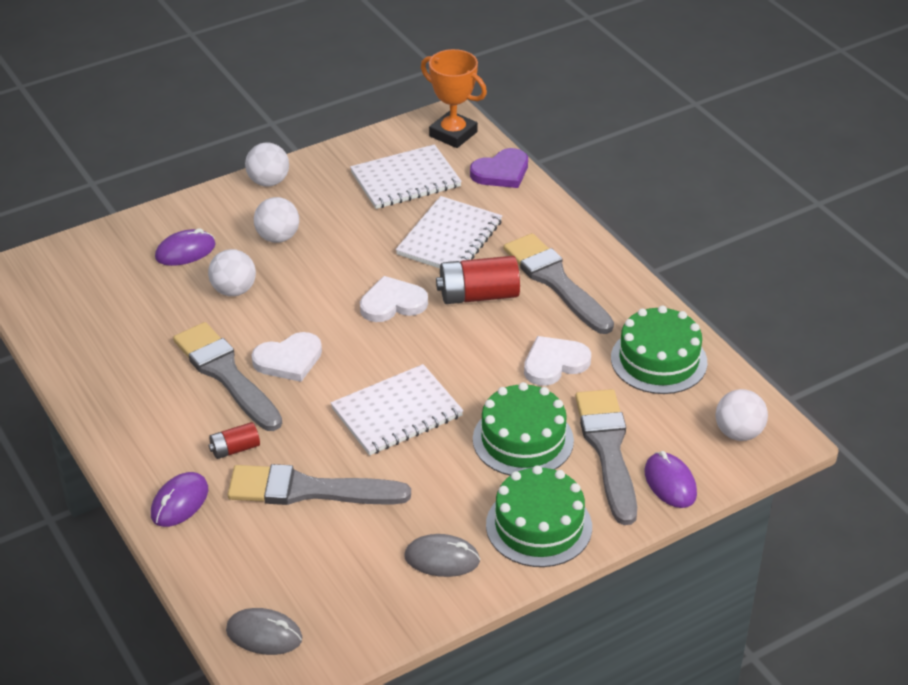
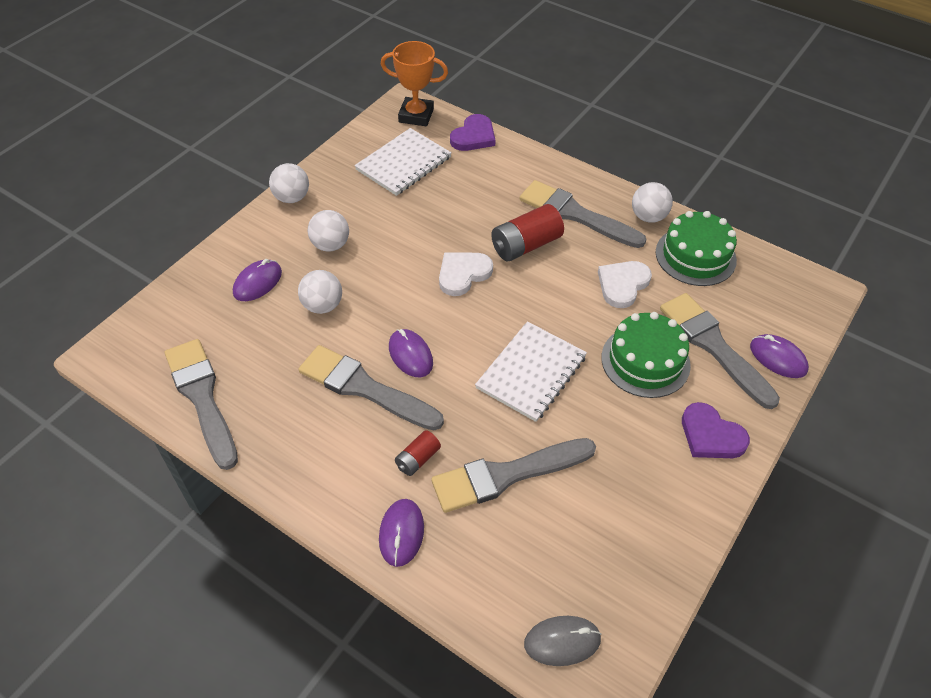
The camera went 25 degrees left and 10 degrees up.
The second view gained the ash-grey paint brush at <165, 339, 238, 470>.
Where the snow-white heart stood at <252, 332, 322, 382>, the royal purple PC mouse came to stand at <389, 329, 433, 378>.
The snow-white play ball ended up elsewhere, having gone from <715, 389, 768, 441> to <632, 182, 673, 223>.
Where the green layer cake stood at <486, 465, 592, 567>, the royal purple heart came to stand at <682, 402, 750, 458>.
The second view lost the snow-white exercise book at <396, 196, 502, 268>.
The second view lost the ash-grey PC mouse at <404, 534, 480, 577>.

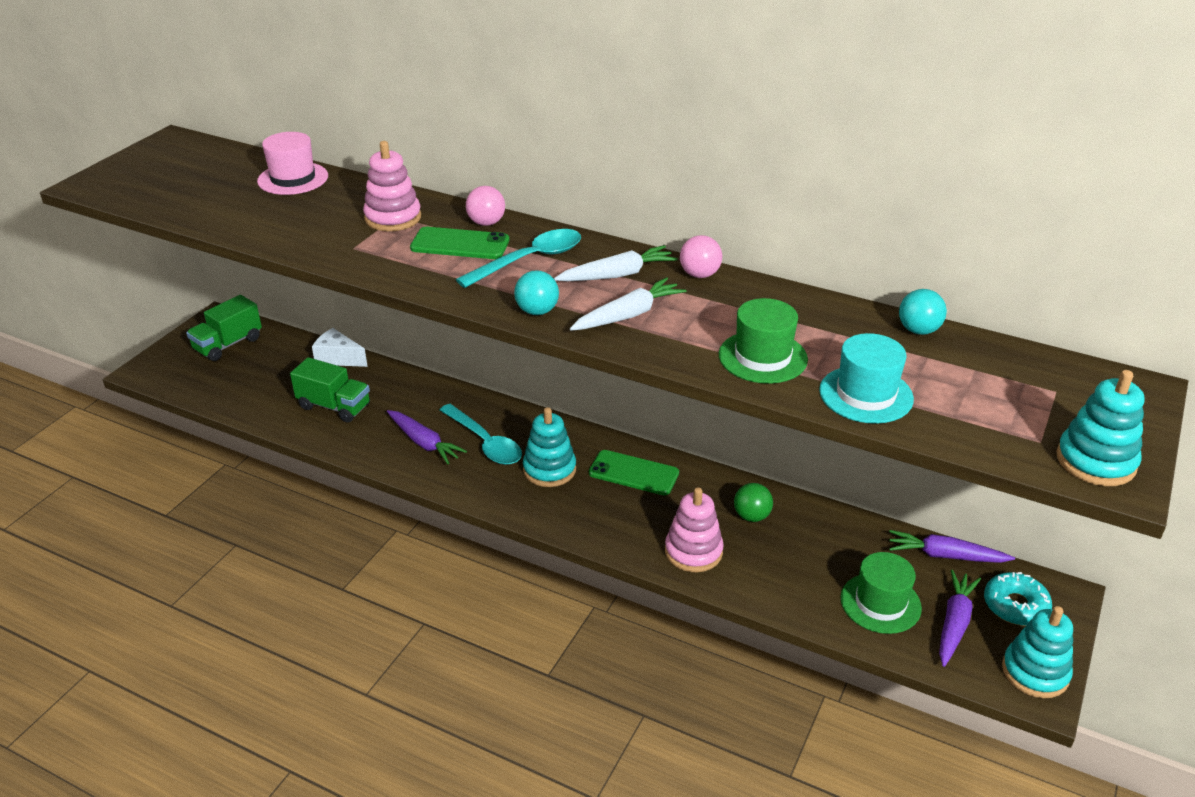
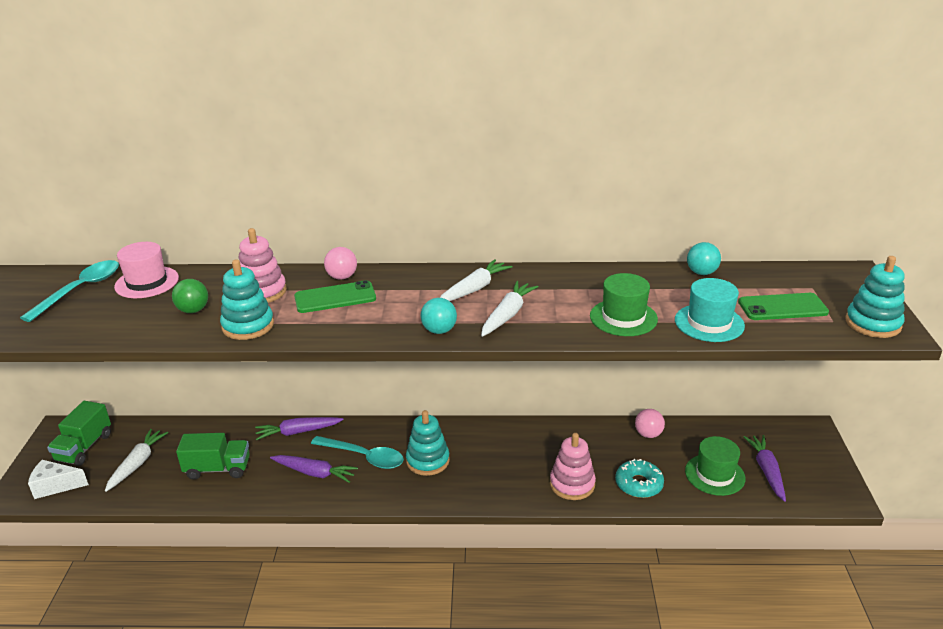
The camera went 25 degrees left and 5 degrees down.
The aqua tablespoon ended up elsewhere, having gone from <456, 229, 581, 288> to <20, 260, 119, 322>.
The snow-white piece of cheese ended up elsewhere, having gone from <312, 328, 368, 367> to <28, 460, 89, 499>.
The second view gained the snow-white root vegetable at <105, 429, 168, 492>.
The green play ball ended up elsewhere, having gone from <734, 483, 773, 522> to <172, 279, 208, 313>.
The aqua stacking toy ended up elsewhere, having gone from <1002, 606, 1073, 698> to <220, 259, 274, 340>.
The royal purple root vegetable ended up elsewhere, having gone from <889, 530, 1015, 563> to <255, 417, 344, 440>.
The aqua glazed donut ended up elsewhere, having gone from <984, 572, 1052, 626> to <615, 459, 664, 498>.
The rosy play ball ended up elsewhere, having gone from <680, 235, 722, 278> to <635, 409, 665, 438>.
The green phone ended up elsewhere, having gone from <589, 450, 679, 495> to <738, 293, 829, 320>.

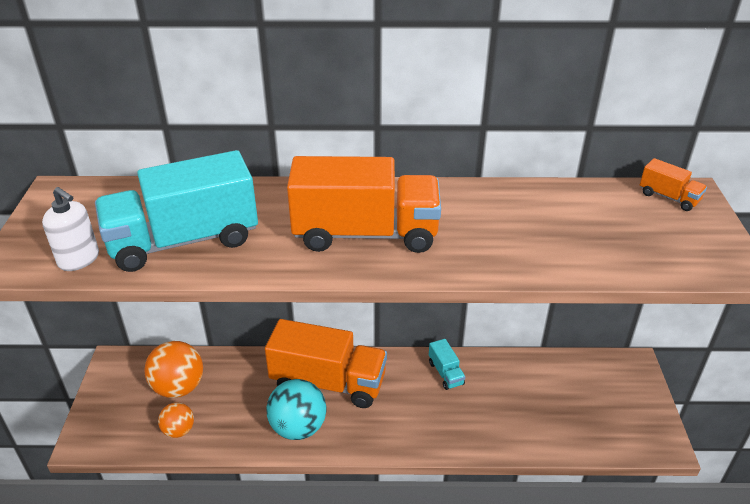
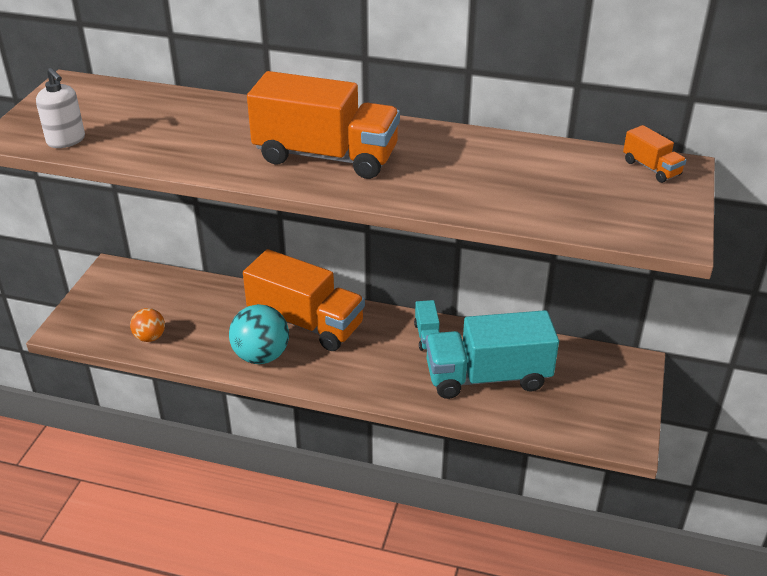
The camera went 15 degrees right and 0 degrees up.
The aqua toy truck ended up elsewhere, having gone from <95, 150, 258, 272> to <426, 310, 559, 399>.
The second view lost the orange play ball at <144, 341, 203, 398>.

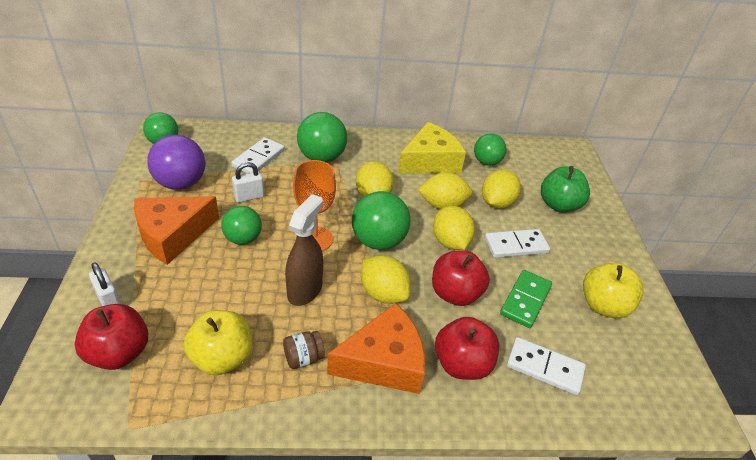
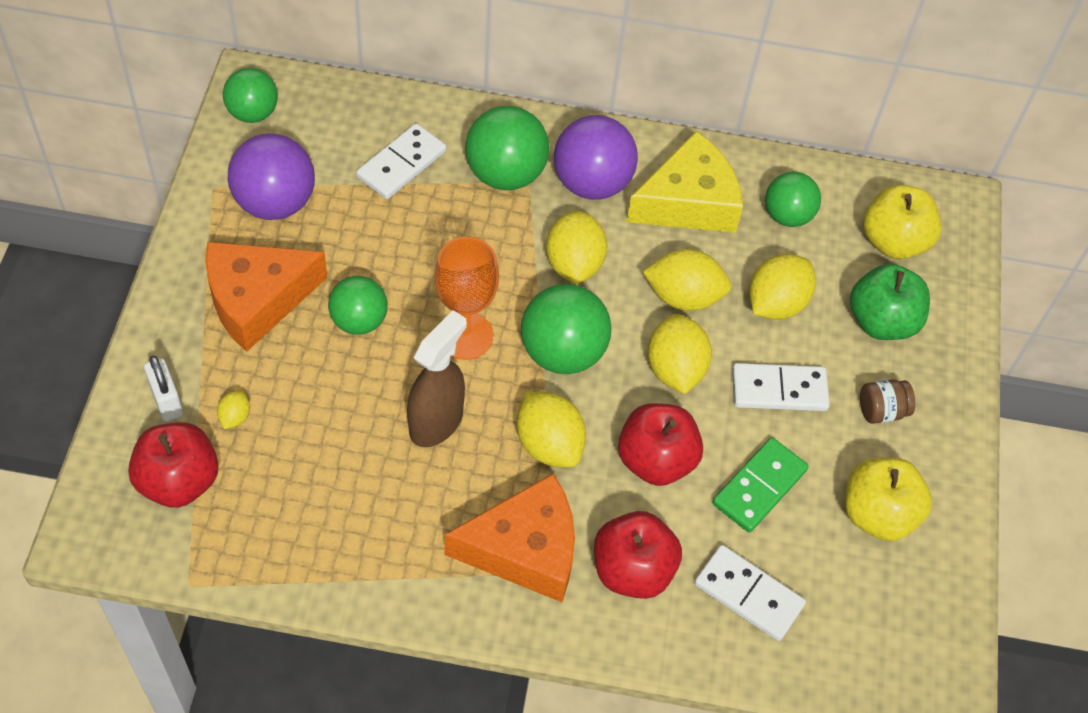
The camera went 10 degrees right and 15 degrees up.
The second view gained the bright yellow citrus fruit at <217, 390, 250, 429>.
The second view gained the royal purple play ball at <554, 115, 638, 200>.
The dark brown jam jar ended up elsewhere, having gone from <283, 331, 325, 369> to <860, 380, 915, 424>.
The bright yellow toy apple ended up elsewhere, having gone from <184, 310, 252, 375> to <864, 185, 942, 259>.
The second view lost the snow-white small lock at <232, 162, 264, 203>.

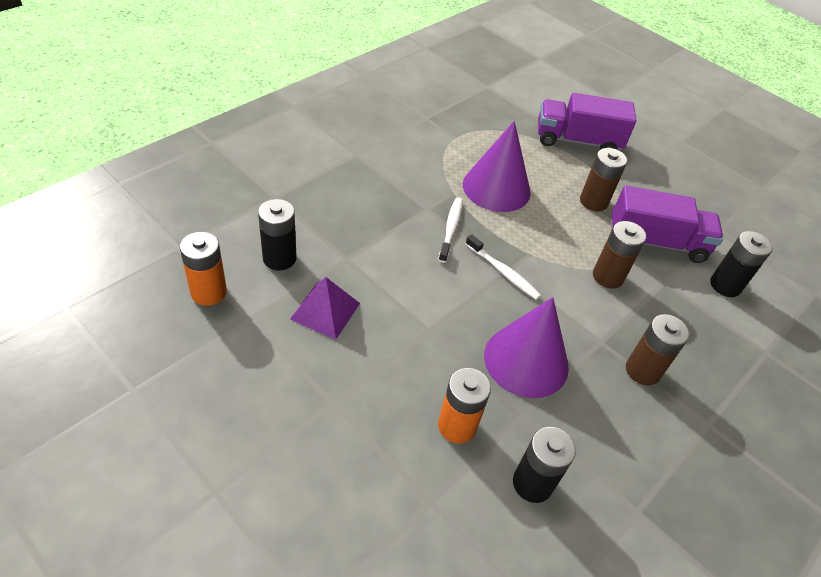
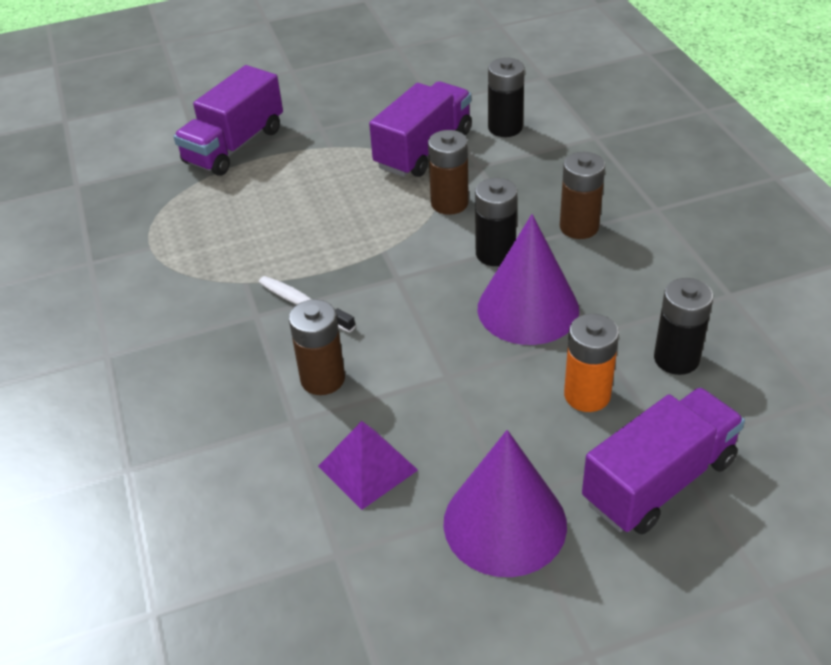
The camera went 55 degrees left and 5 degrees down.
The dark brown AA battery ended up elsewhere, having gone from <580, 148, 627, 212> to <289, 299, 345, 395>.
The royal purple cone ended up elsewhere, having gone from <463, 121, 531, 212> to <443, 430, 567, 577>.
The black AA battery ended up elsewhere, having gone from <258, 199, 296, 270> to <475, 178, 517, 266>.
The second view gained the royal purple toy truck at <582, 387, 745, 534>.
The second view lost the orange AA battery at <180, 232, 227, 306>.
The second view lost the snow-white toothbrush at <466, 234, 541, 300>.

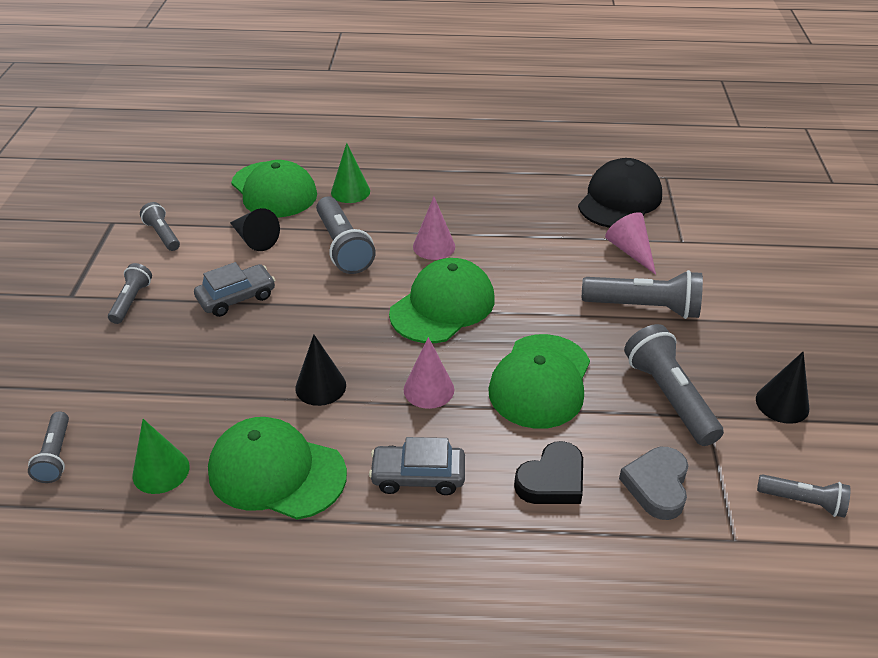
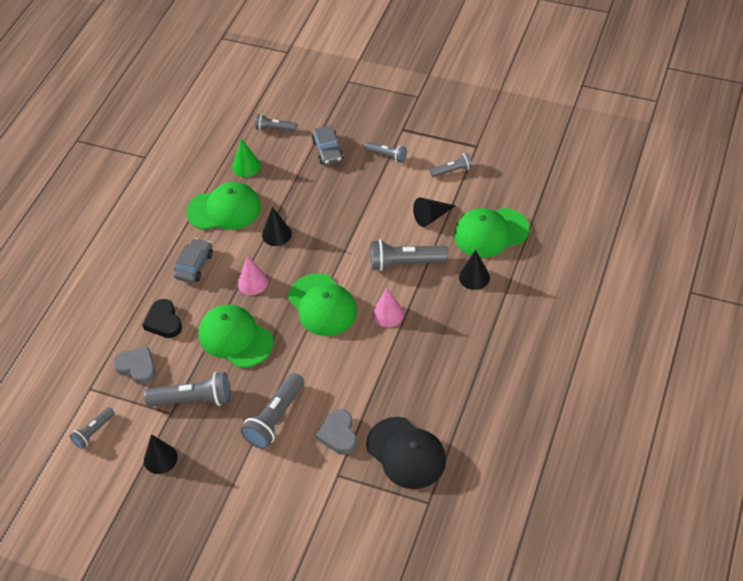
The camera went 110 degrees right and 10 degrees up.
The green baseball cap at <208, 417, 347, 520> ended up facing another way, 45 degrees clockwise from before.
The ash-grey toy car ended up elsewhere, having gone from <194, 262, 275, 317> to <312, 125, 344, 165>.
Where the rosy cone stood at <605, 212, 656, 275>, the ash-grey heart came to stand at <316, 409, 357, 455>.
What was the green cone at <331, 143, 370, 203> turned into the black cone at <459, 250, 490, 290>.

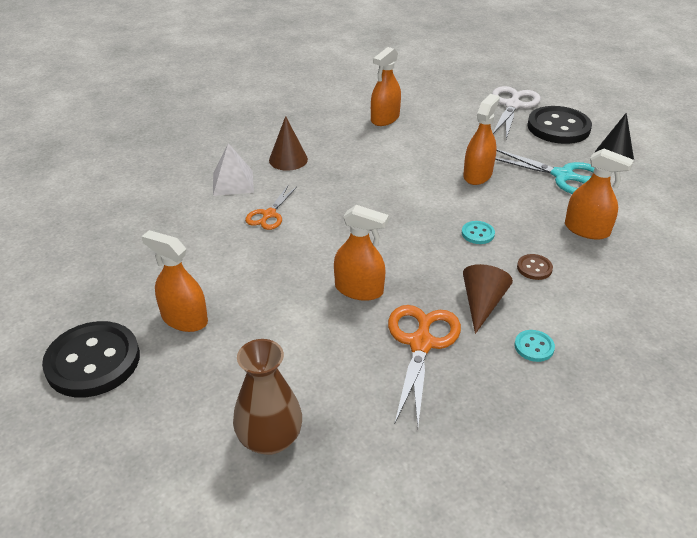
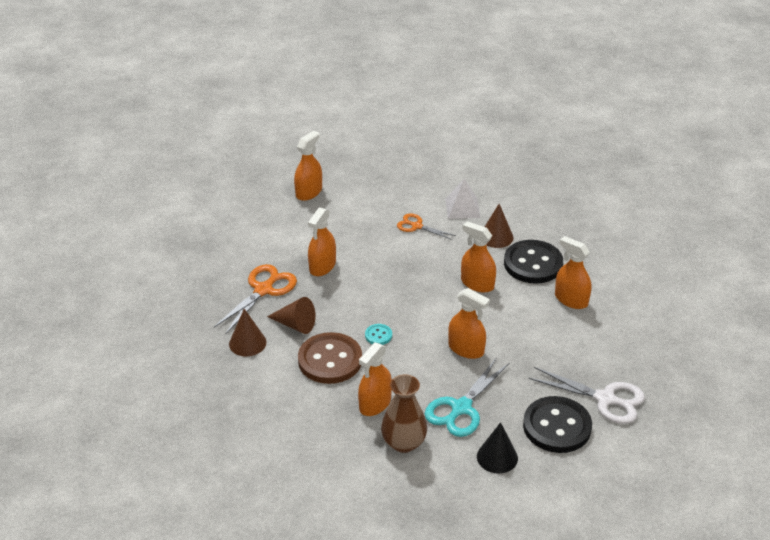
The camera went 95 degrees right and 0 degrees up.
The orange scissors at <388, 305, 461, 425> ended up facing another way, 75 degrees counterclockwise from before.
Where the aqua button stood at <514, 330, 555, 362>, the dark brown cone came to stand at <229, 309, 266, 356>.
The size of the dark brown button at <517, 254, 553, 280> changed by a factor of 2.30.
The dark brown flower vase ended up elsewhere, having gone from <233, 339, 302, 455> to <381, 374, 427, 453>.
The second view gained the orange spray cleaner at <461, 221, 496, 292>.
The black button ended up elsewhere, having gone from <42, 321, 140, 397> to <504, 240, 563, 284>.

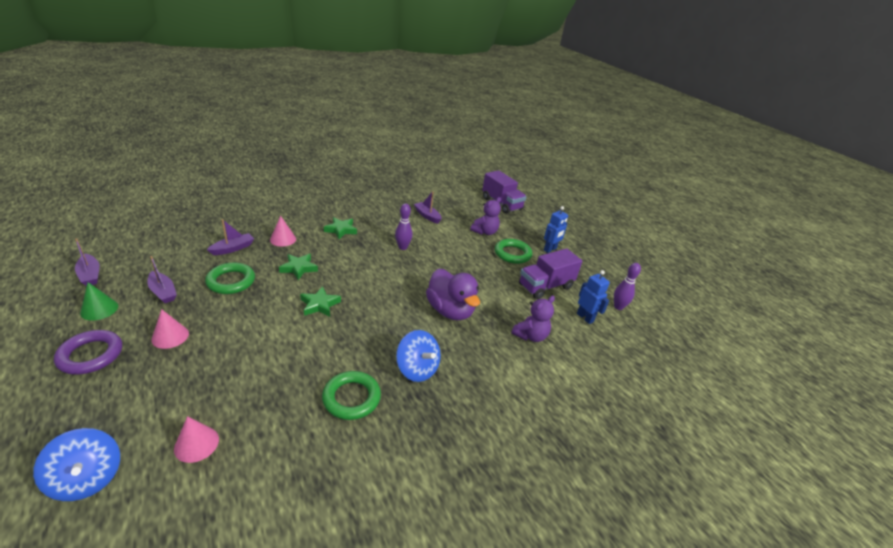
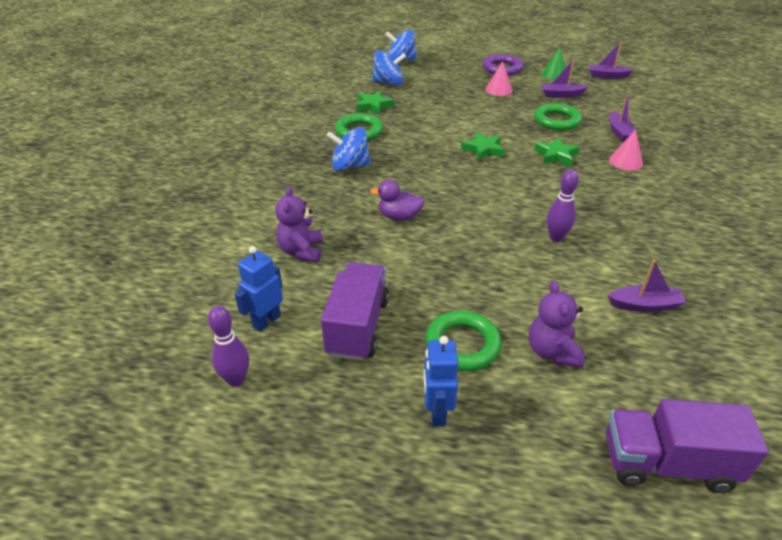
The camera went 135 degrees right and 5 degrees up.
The royal blue robot figure at <577, 270, 610, 324> ended up facing another way, 120 degrees clockwise from before.
The green five-pointed star ended up elsewhere, having gone from <324, 217, 357, 239> to <356, 91, 394, 115>.
The size of the royal purple rubber duck at <426, 268, 480, 320> changed by a factor of 0.58.
Where the rosy cone stood at <174, 416, 219, 463>, the royal blue toy top came to stand at <372, 50, 406, 86>.

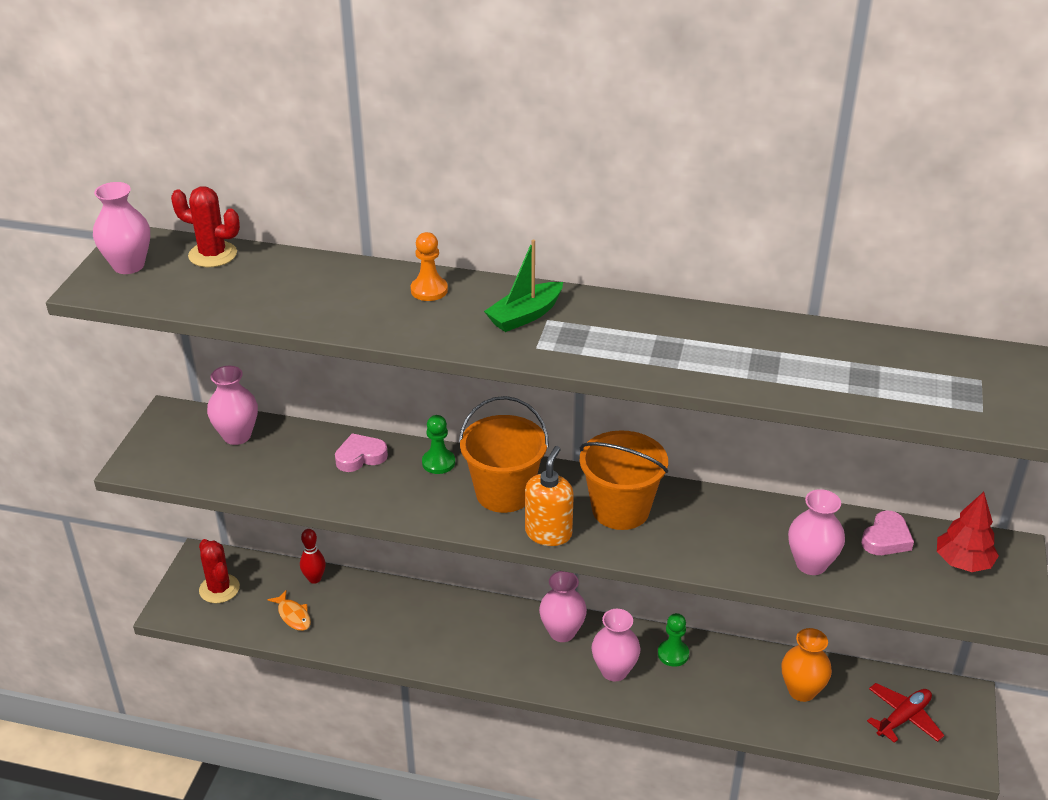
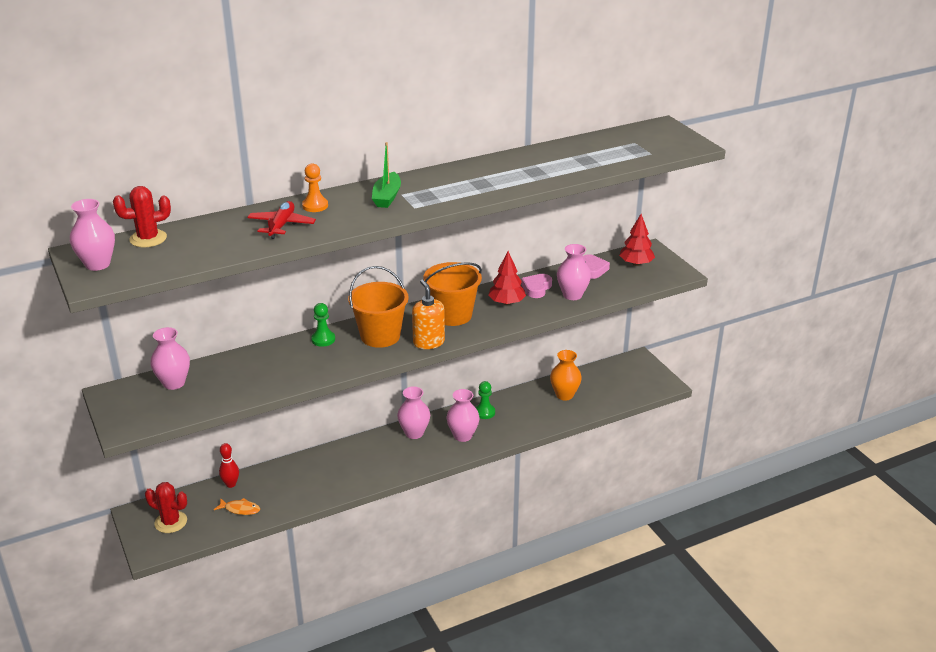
The camera went 40 degrees left and 5 degrees down.
The crimson plane ended up elsewhere, having gone from <867, 683, 944, 743> to <247, 201, 316, 239>.
The second view gained the crimson toy tree at <488, 251, 526, 305>.
The rosy heart ended up elsewhere, having gone from <335, 433, 388, 472> to <521, 274, 552, 298>.

